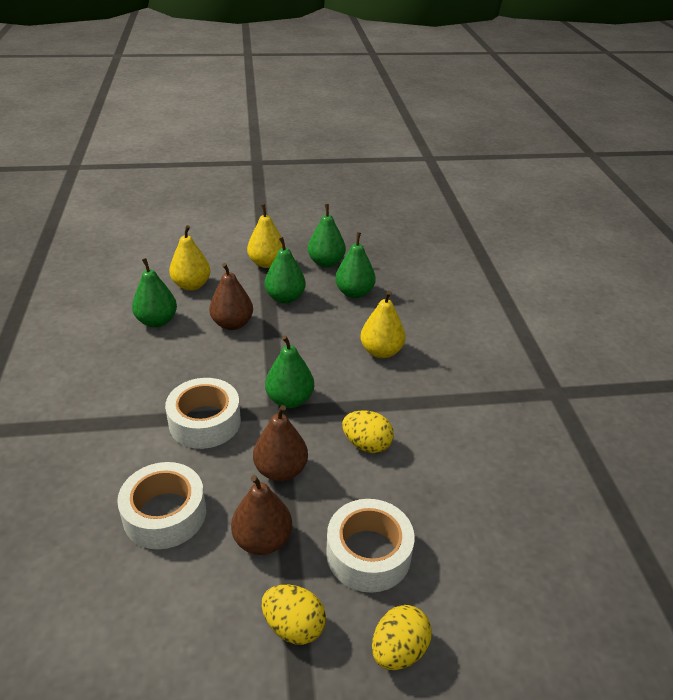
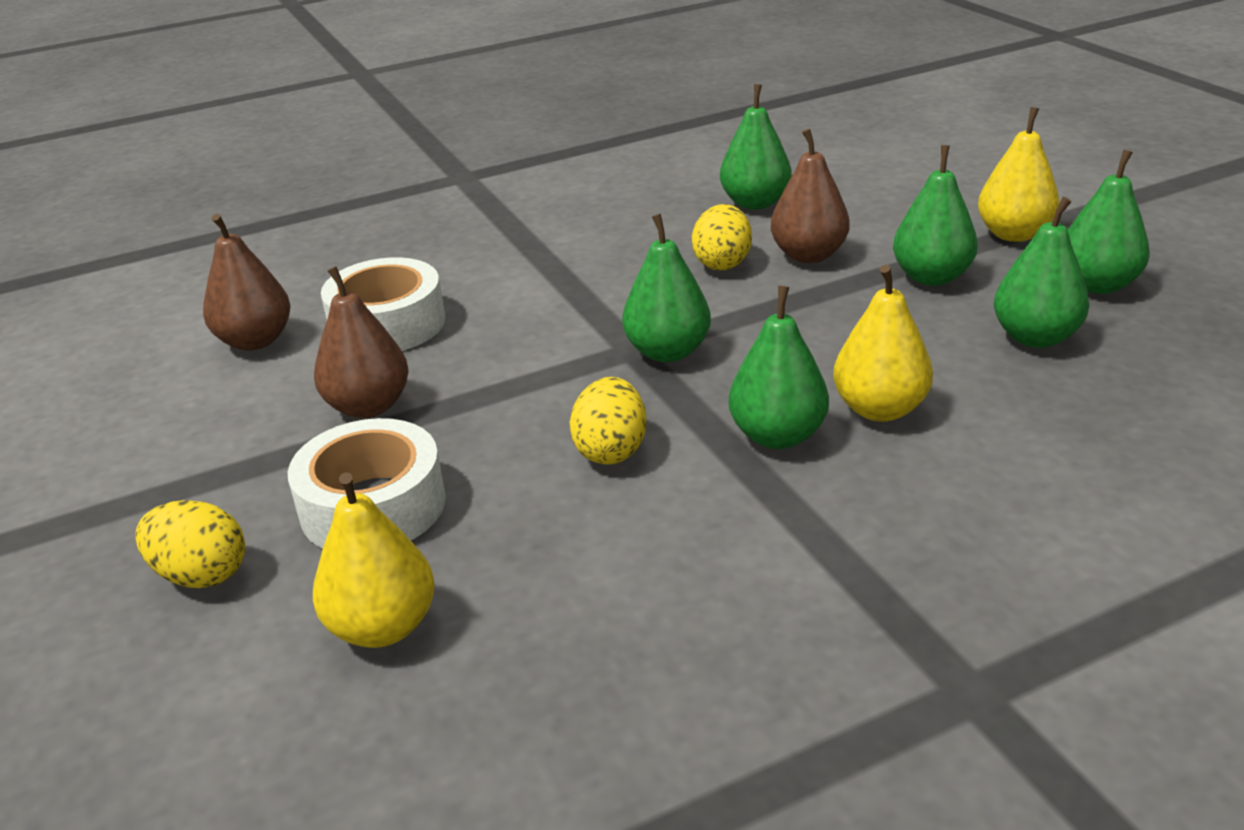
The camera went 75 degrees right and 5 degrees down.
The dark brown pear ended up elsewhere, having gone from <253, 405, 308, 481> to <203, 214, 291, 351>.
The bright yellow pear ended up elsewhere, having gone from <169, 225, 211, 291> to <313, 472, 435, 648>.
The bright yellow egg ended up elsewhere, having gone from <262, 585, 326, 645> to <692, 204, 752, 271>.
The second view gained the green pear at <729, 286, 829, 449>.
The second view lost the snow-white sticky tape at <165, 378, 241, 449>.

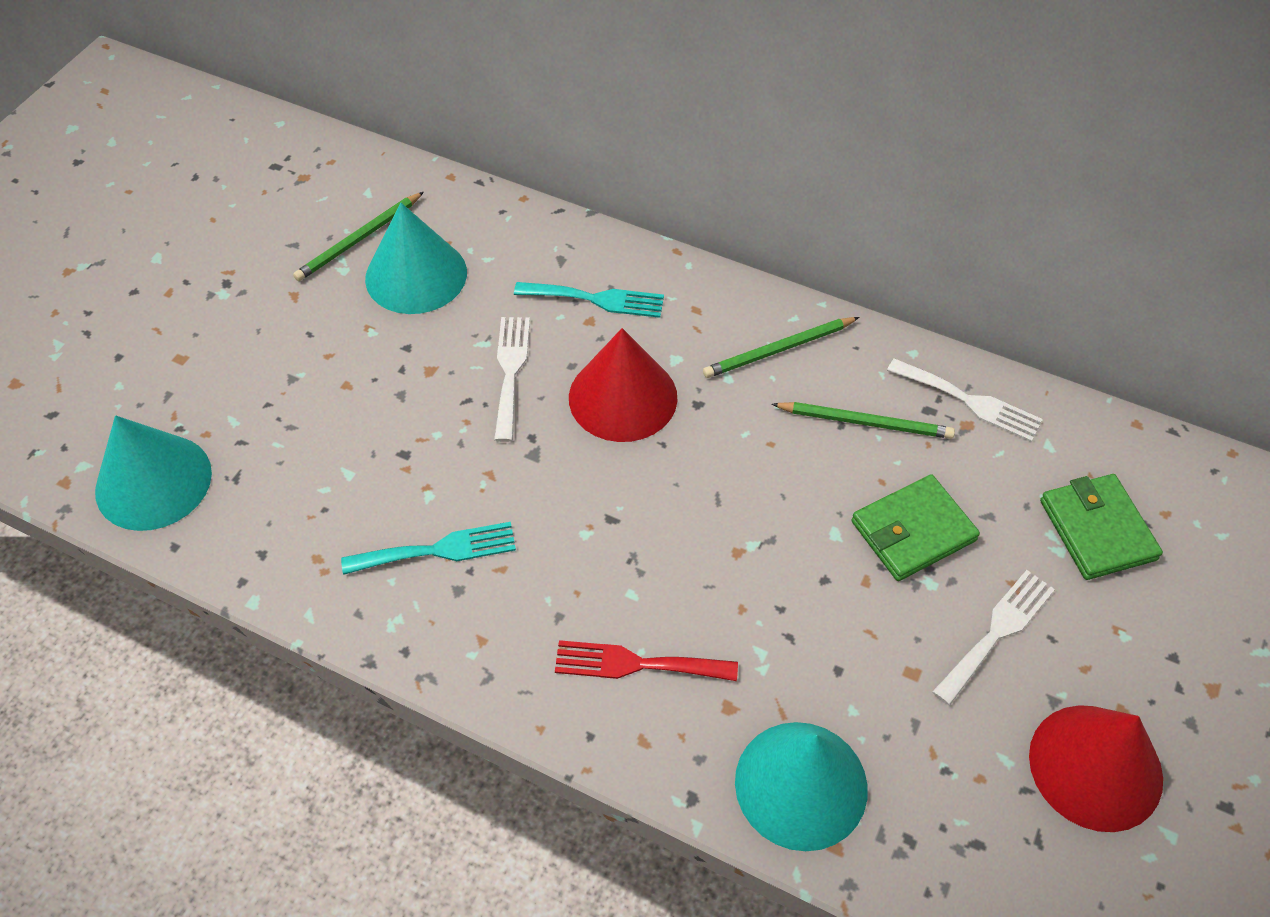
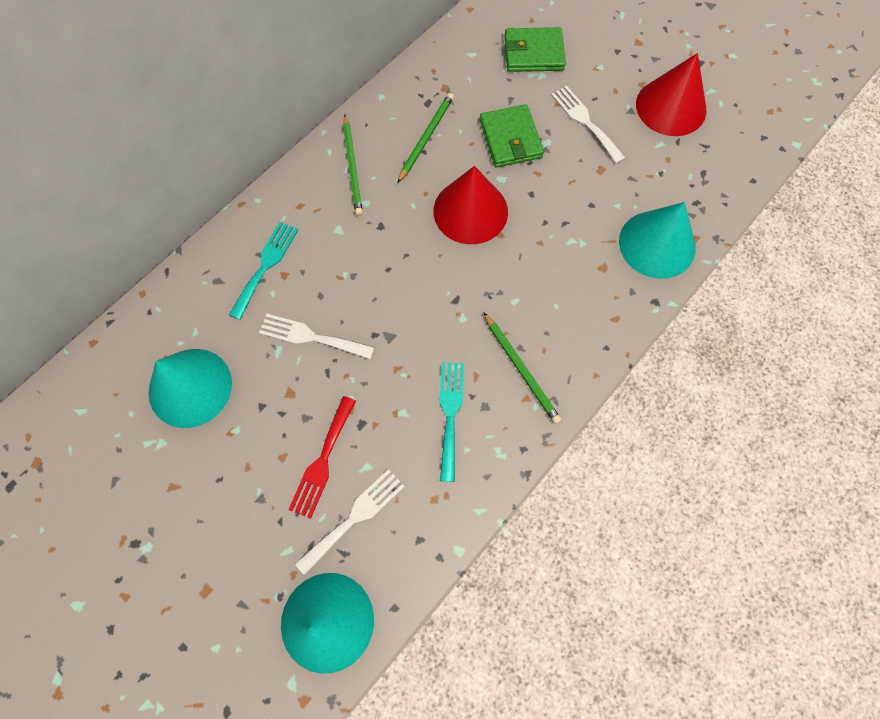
The camera went 75 degrees left and 15 degrees up.
The crimson dinner fork ended up elsewhere, having gone from <555, 640, 738, 681> to <288, 396, 356, 519>.
The snow-white dinner fork ended up elsewhere, having gone from <887, 358, 1043, 442> to <295, 469, 405, 575>.
The crimson cone ended up elsewhere, having gone from <569, 328, 678, 442> to <433, 166, 508, 244>.
The green lead pencil ended up elsewhere, having gone from <293, 192, 424, 281> to <484, 313, 561, 424>.

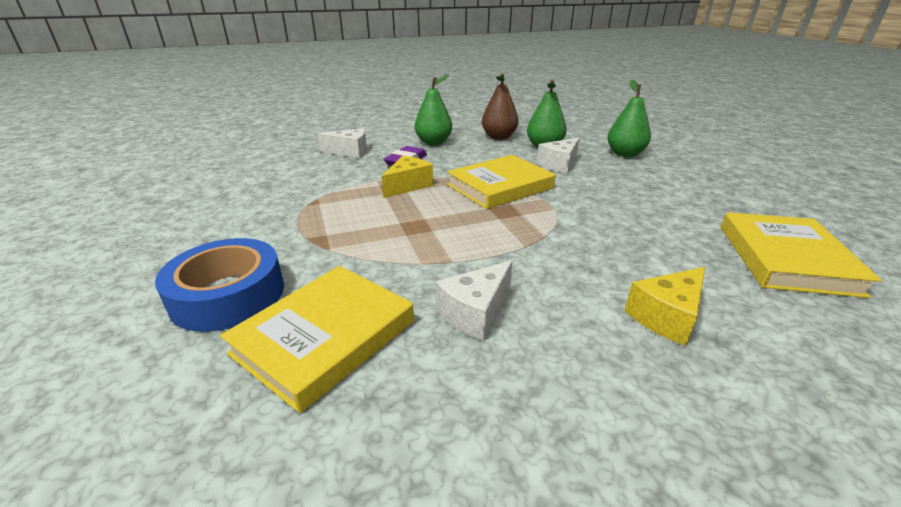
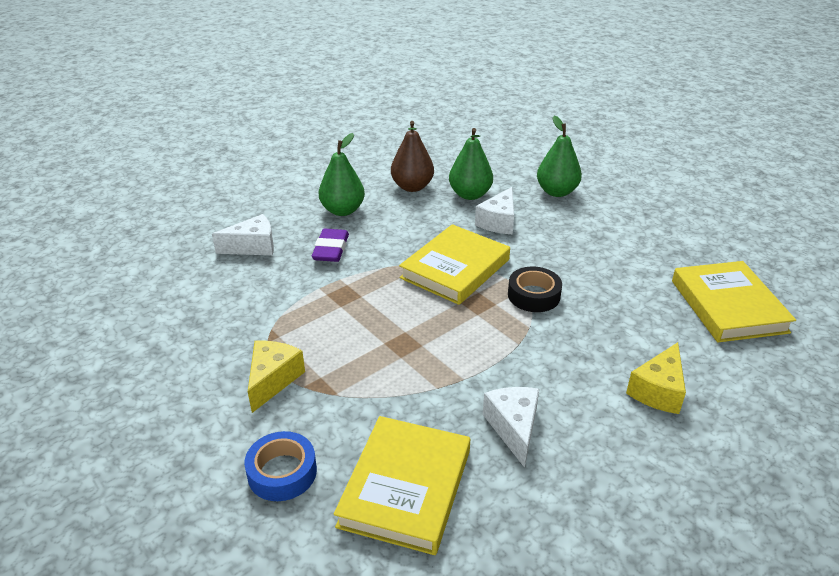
The camera went 20 degrees left and 5 degrees up.
The size of the royal blue sticky tape at <155, 238, 284, 332> changed by a factor of 0.65.
The bright yellow piece of cheese ended up elsewhere, having gone from <382, 156, 433, 198> to <248, 341, 305, 413>.
The snow-white piece of cheese at <435, 261, 513, 341> ended up facing another way, 150 degrees clockwise from before.
The second view gained the black sticky tape at <508, 267, 562, 312>.

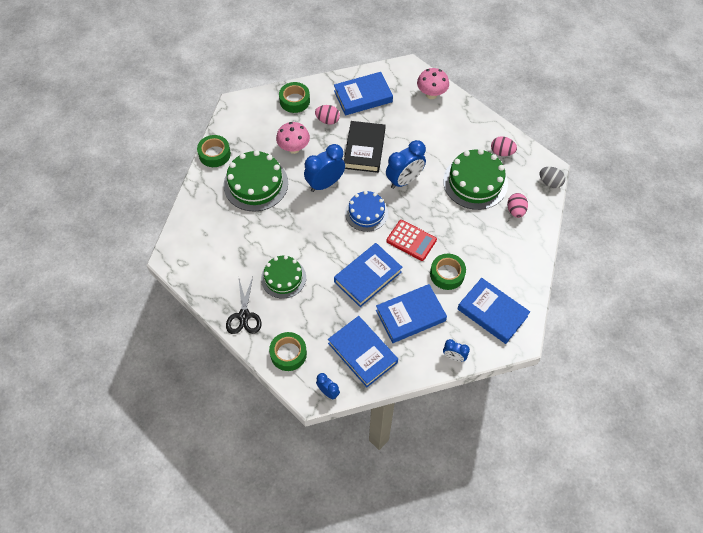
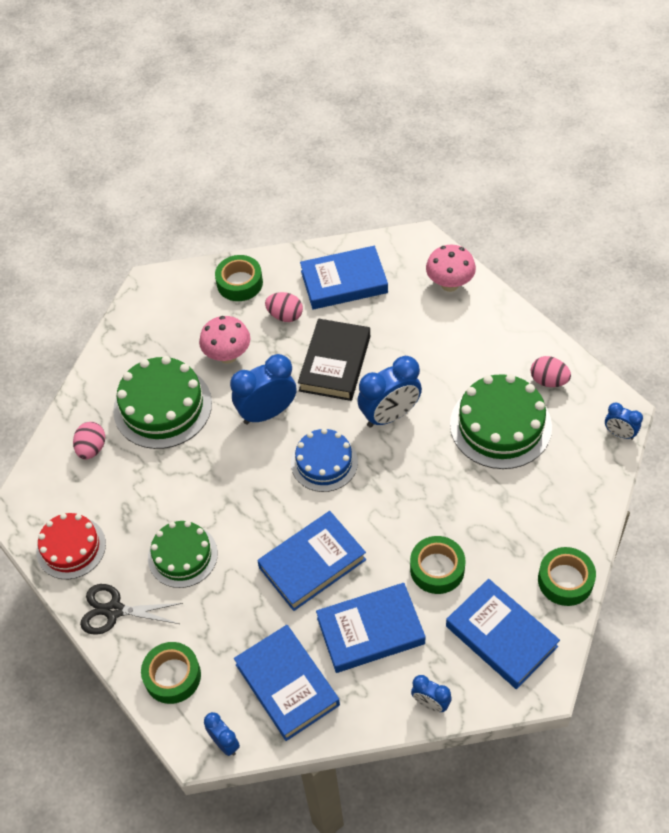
The camera went 10 degrees right and 5 degrees down.
The second view gained the crimson layer cake at <36, 513, 106, 579>.
The rosy egg ended up elsewhere, having gone from <507, 193, 528, 218> to <73, 422, 105, 459>.
The black scissors at <226, 277, 262, 334> ended up facing another way, 90 degrees clockwise from before.
The green sticky tape ended up elsewhere, having gone from <197, 135, 231, 167> to <538, 547, 596, 606>.
Where the ash-grey egg stood at <540, 167, 565, 188>, the royal blue clock came to stand at <605, 403, 643, 440>.
The second view lost the crimson adding machine at <386, 220, 437, 261>.

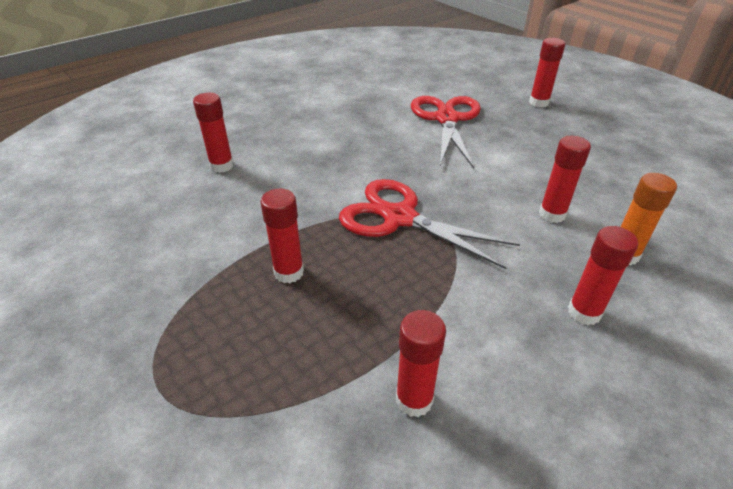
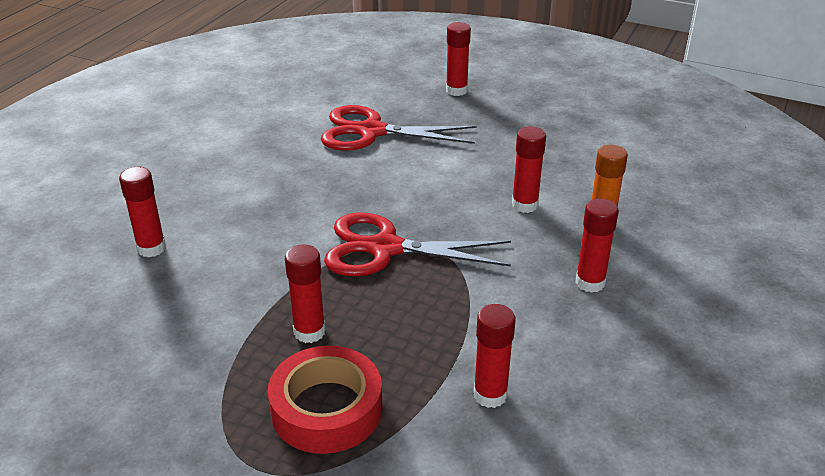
The camera went 25 degrees left and 5 degrees down.
The second view gained the crimson sticky tape at <268, 345, 382, 454>.
The crimson scissors at <411, 96, 481, 169> ended up facing another way, 60 degrees counterclockwise from before.

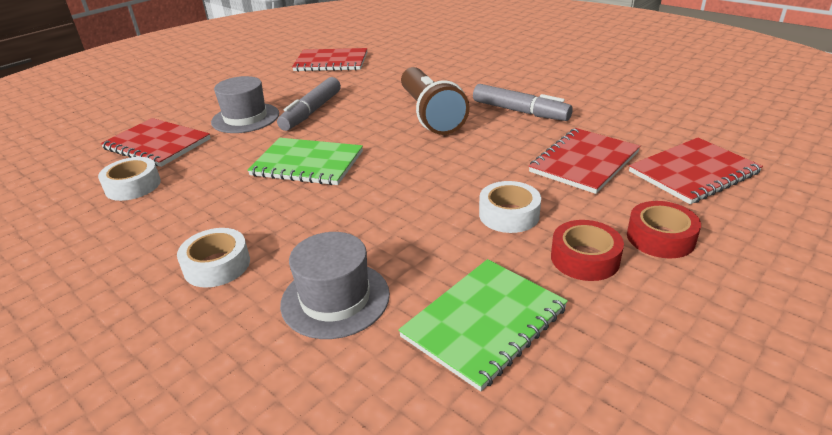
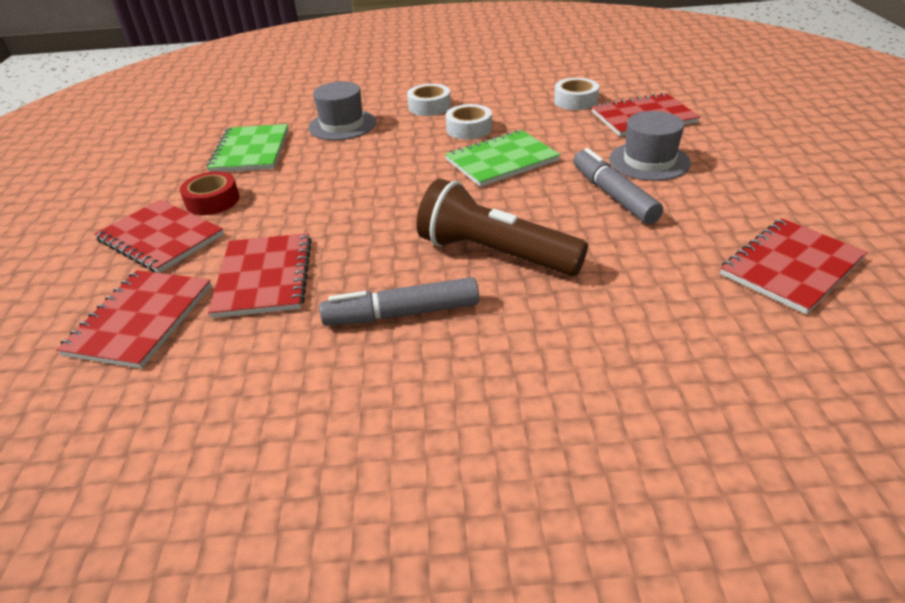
The camera went 135 degrees right and 5 degrees up.
Where the crimson sticky tape stood at <627, 201, 701, 258>, the crimson exercise book came to stand at <94, 199, 224, 273>.
The snow-white sticky tape ended up elsewhere, having gone from <479, 181, 541, 233> to <446, 104, 492, 140>.

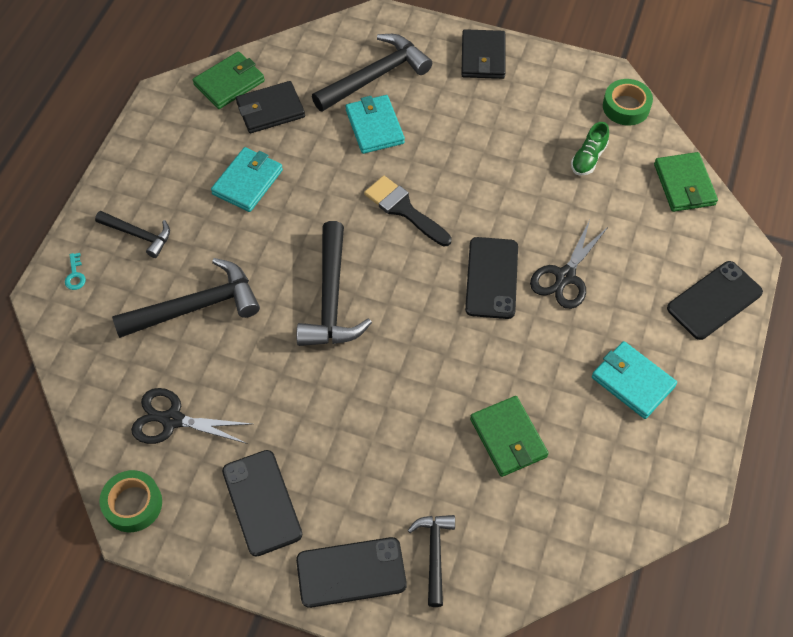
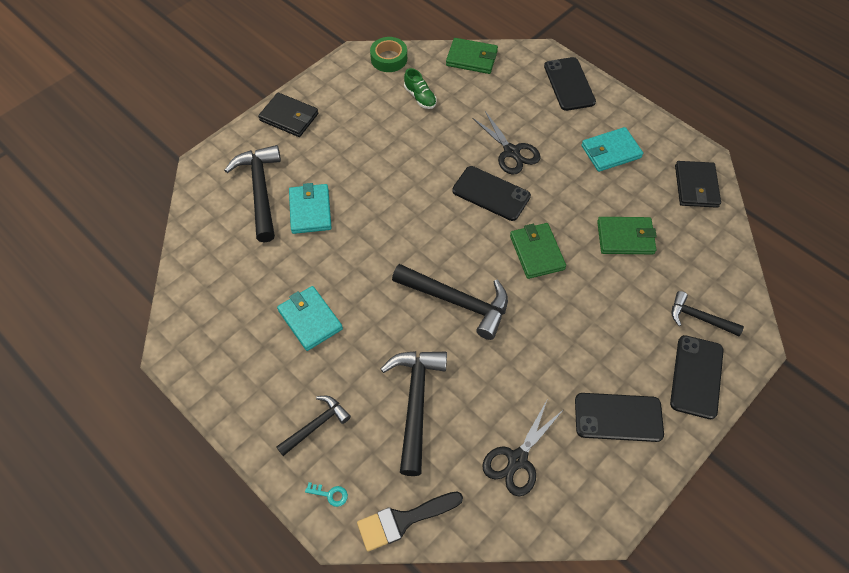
The camera went 65 degrees left and 0 degrees up.
The aqua wallet at <346, 95, 405, 154> ended up facing another way, 75 degrees clockwise from before.
The black paint brush ended up elsewhere, having gone from <364, 176, 452, 246> to <357, 491, 463, 552>.
The green wallet ended up elsewhere, having gone from <193, 51, 265, 109> to <510, 223, 566, 279>.
The black wallet ended up elsewhere, having gone from <236, 81, 305, 133> to <675, 161, 721, 208>.
The second view lost the green sticky tape at <99, 470, 162, 532>.

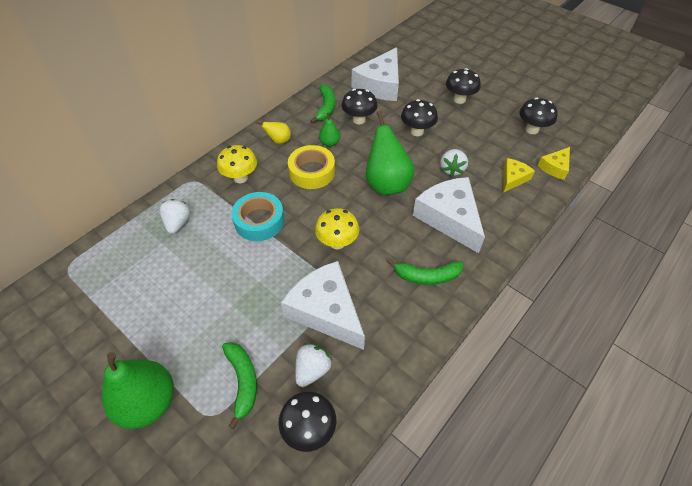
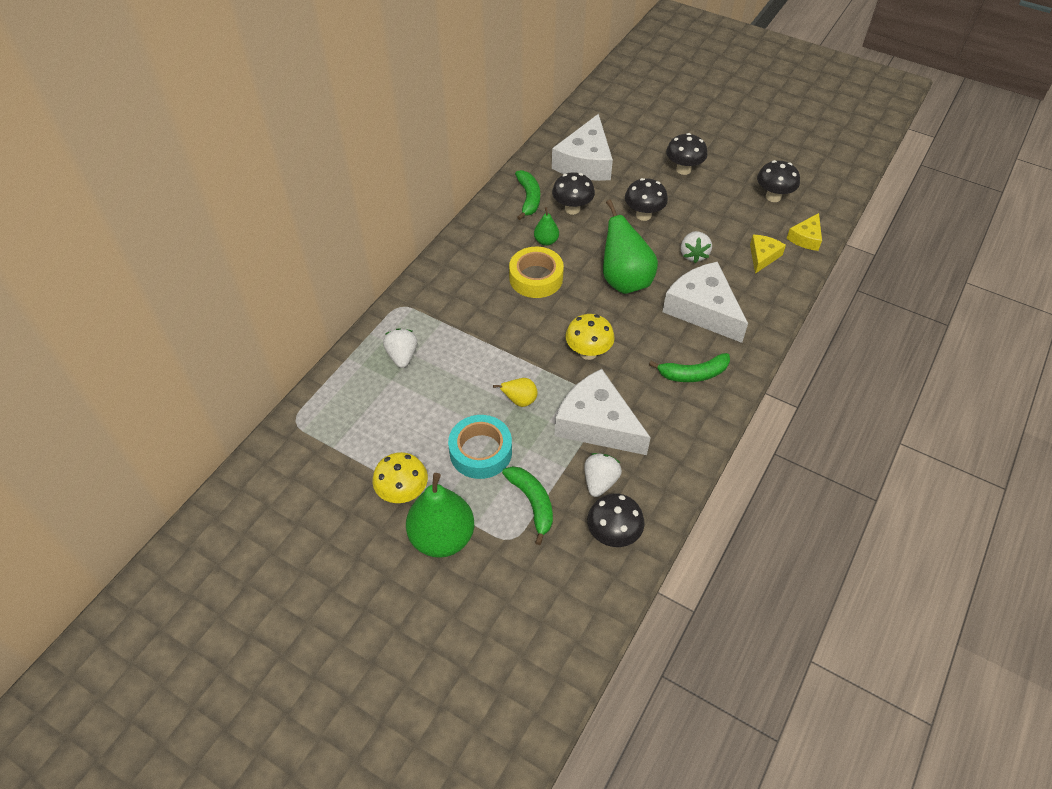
The camera went 10 degrees left and 0 degrees up.
The bright yellow toadstool ended up elsewhere, having gone from <217, 145, 257, 183> to <372, 452, 428, 503>.
The aqua sticky tape ended up elsewhere, having gone from <231, 192, 284, 241> to <448, 415, 512, 479>.
The bright yellow pear ended up elsewhere, having gone from <256, 122, 291, 144> to <493, 378, 537, 407>.

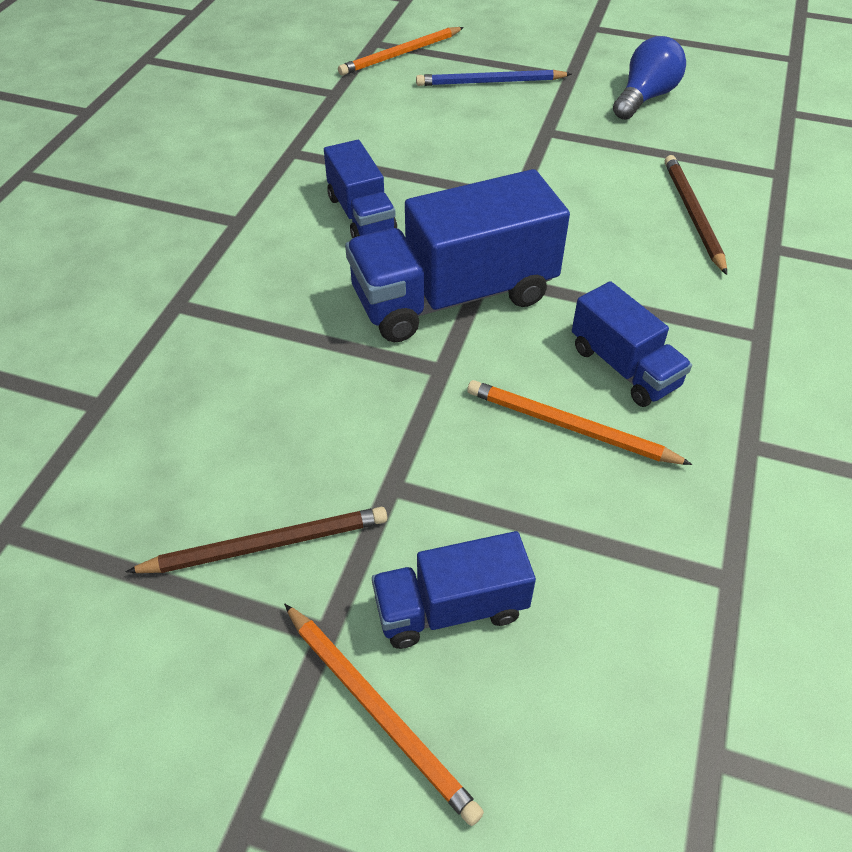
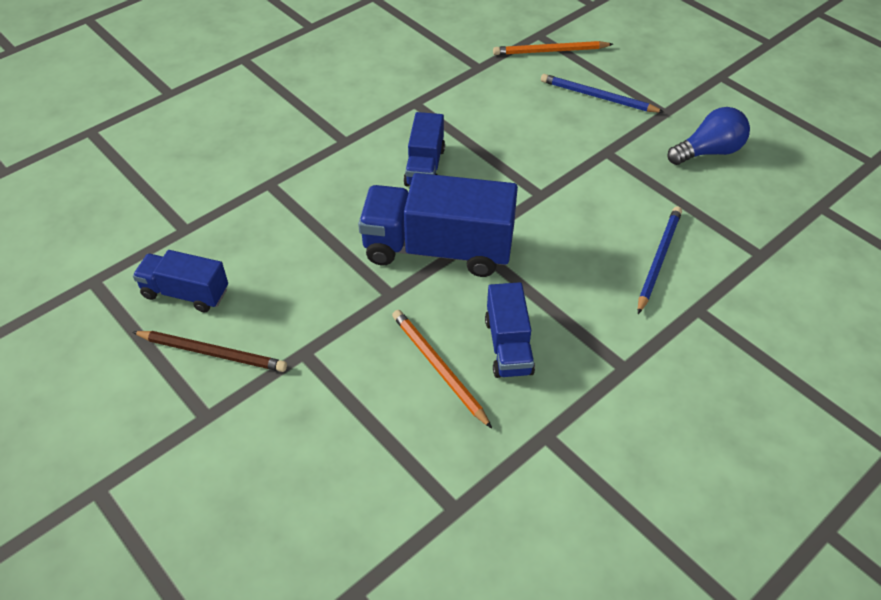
The camera went 30 degrees right and 0 degrees up.
The royal blue toy truck ended up elsewhere, having gone from <372, 531, 536, 649> to <133, 250, 228, 312>.
What was the dark brown lead pencil at <665, 155, 727, 275> turned into the royal blue lead pencil at <638, 206, 682, 314>.
The second view lost the orange lead pencil at <284, 604, 484, 826>.

